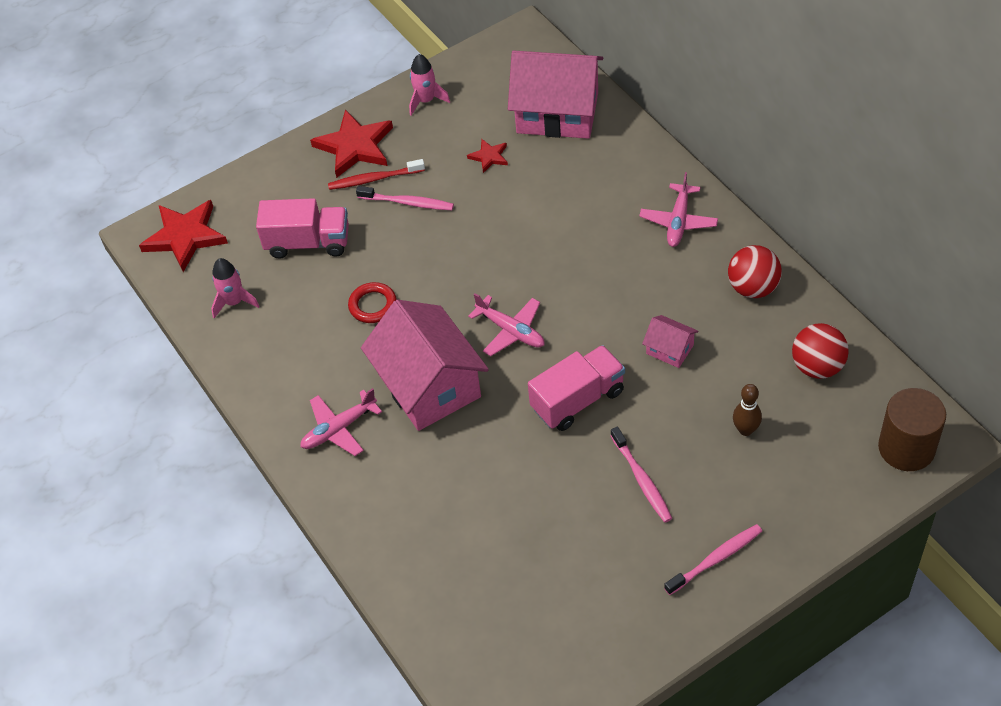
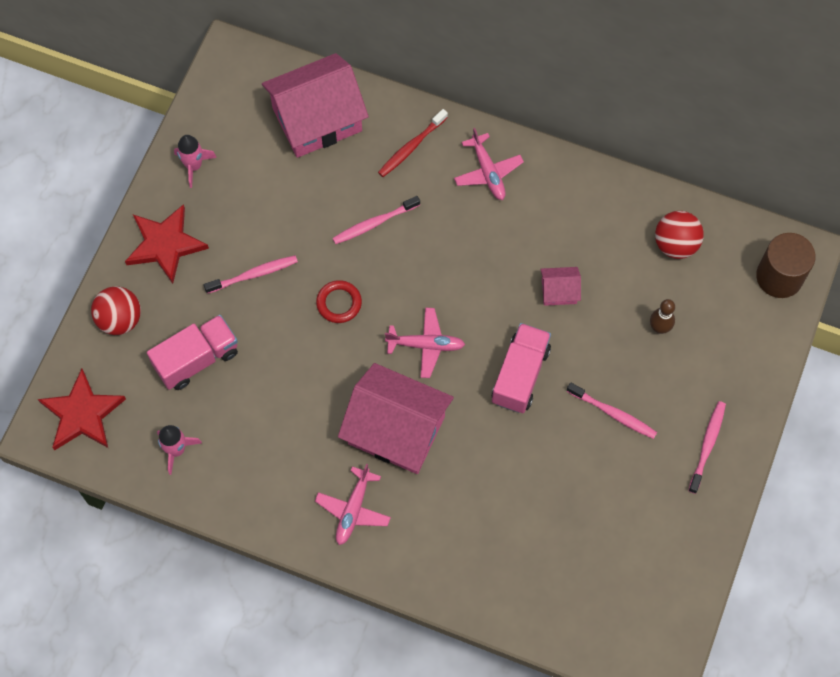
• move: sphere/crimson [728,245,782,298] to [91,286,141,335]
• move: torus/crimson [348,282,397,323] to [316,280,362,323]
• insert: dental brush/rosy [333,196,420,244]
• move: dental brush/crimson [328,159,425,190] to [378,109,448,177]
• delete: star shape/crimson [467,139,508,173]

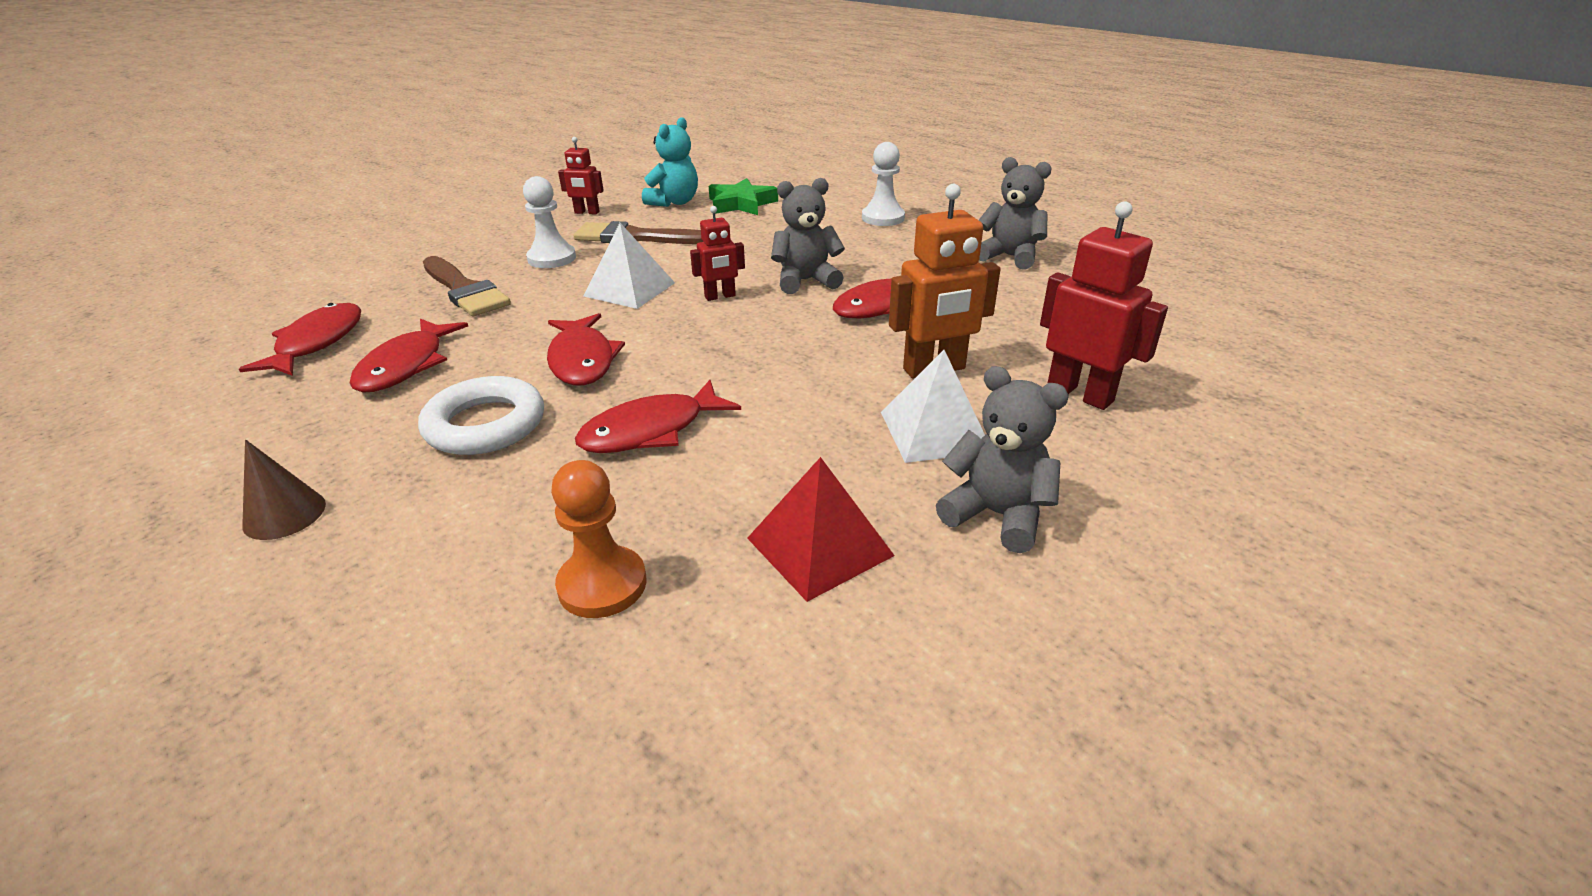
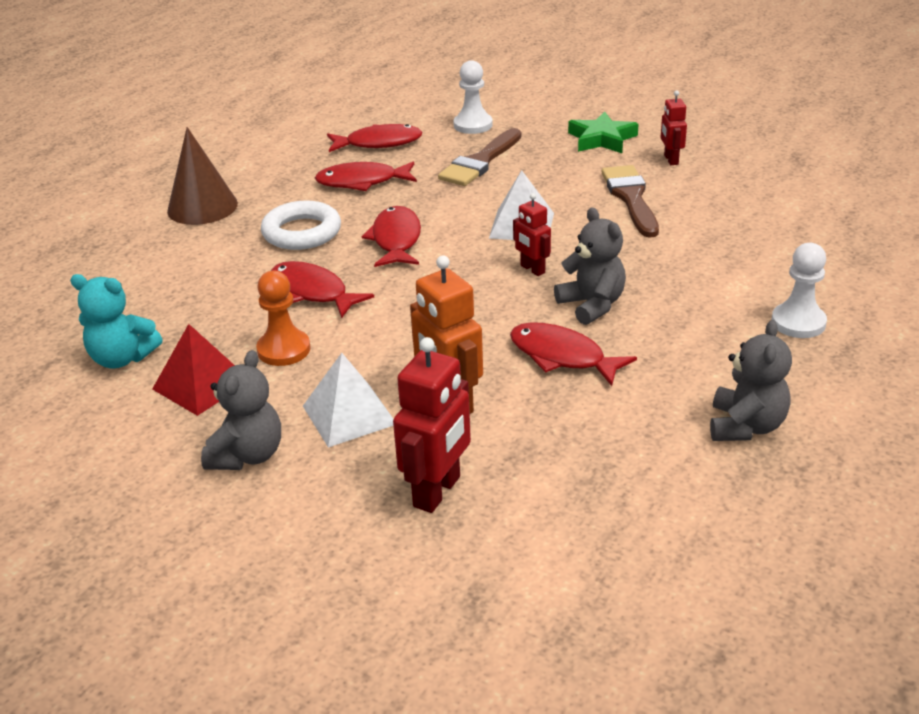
• move: teddy/aqua [642,117,698,207] to [70,274,163,368]
• resize: cone/dark brown [242,440,326,540] = [167,127,238,225] x1.69
• move: chess pawn/bright orange [551,460,647,618] to [256,271,311,366]
• rotate: fish figure/crimson [547,313,625,385] = [362,206,421,267] 120 degrees clockwise
• move: chess pawn/white [523,176,576,268] to [454,60,493,134]
• move: star shape/leaf-green [709,178,778,215] to [568,112,639,153]

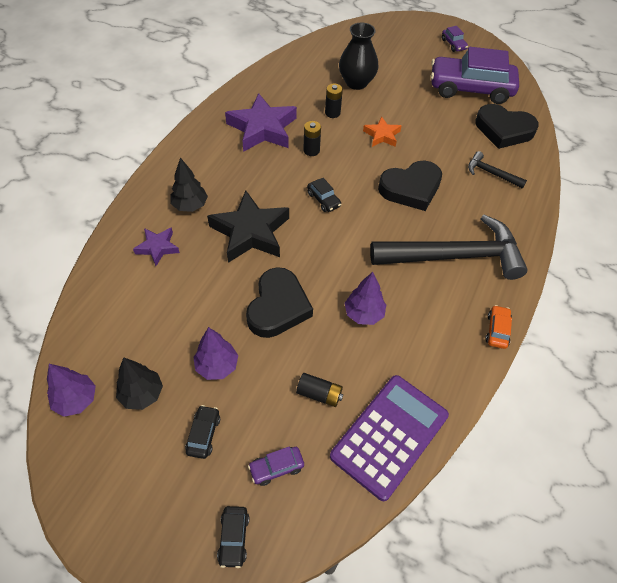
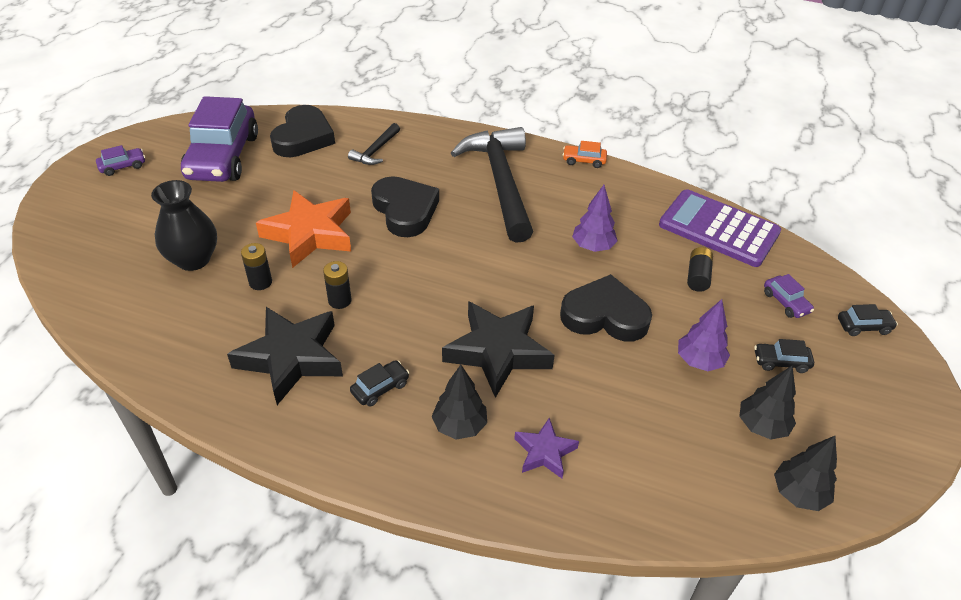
• recolor: star shape/royal purple [225,93,297,152] to star shape/ebony [227,307,343,405]
• resize: star shape/bright orange [363,116,401,147] = [256,190,351,268] x1.88
• move: car/ebony [307,178,341,212] to [350,360,410,407]
• recolor: tree/royal purple [47,364,96,417] to tree/ebony [774,436,837,511]

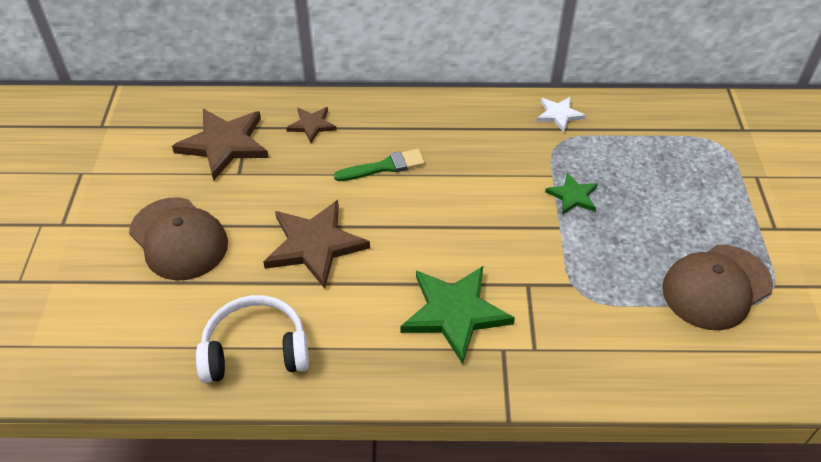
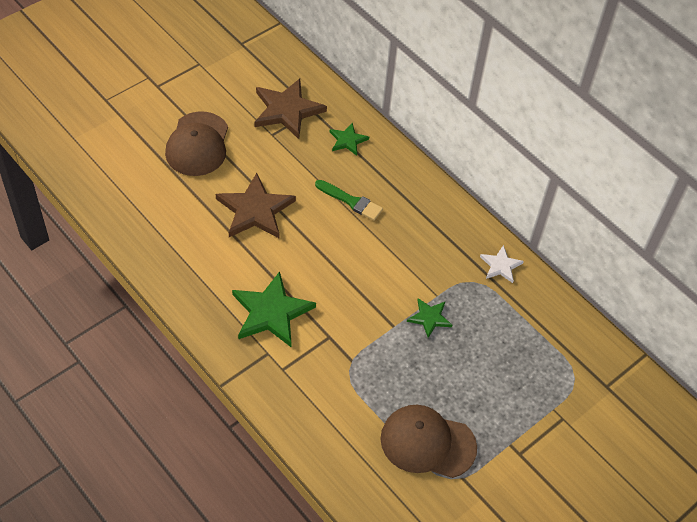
• recolor: star shape/dark brown [286,107,337,143] to star shape/leaf-green [330,123,369,156]
• delete: headphones/white [196,295,309,383]

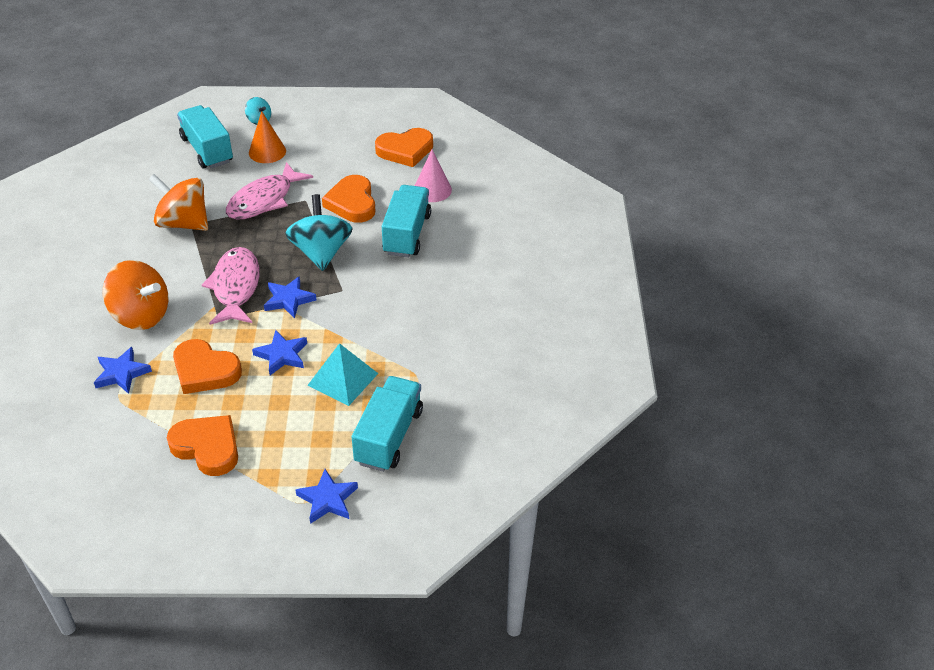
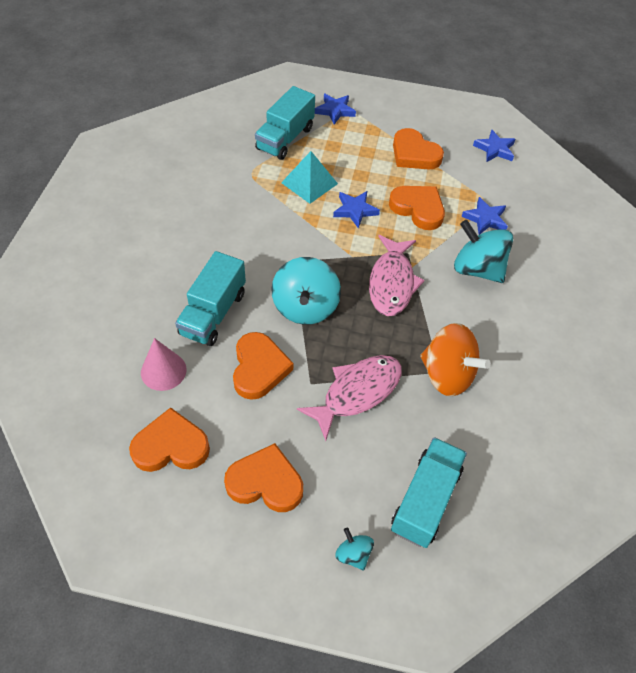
• insert: love heart/bright orange [224,443,303,512]
• rotate: lorry/aqua [177,105,233,168] = [391,437,467,548] 135 degrees counterclockwise
• recolor: spinning top/bright orange [103,260,168,330] to spinning top/aqua [454,220,513,283]
• move: star shape/royal blue [264,276,317,318] to [473,130,516,162]
• delete: cone/bright orange [249,111,286,163]

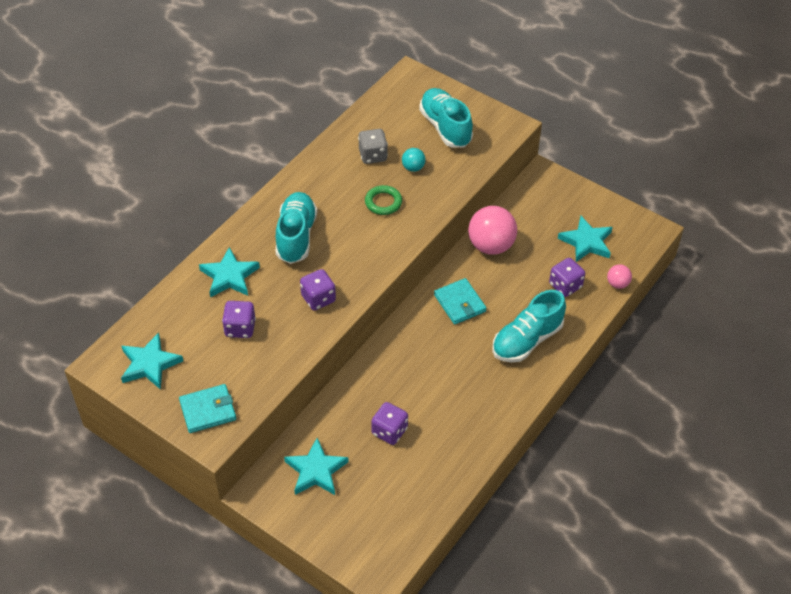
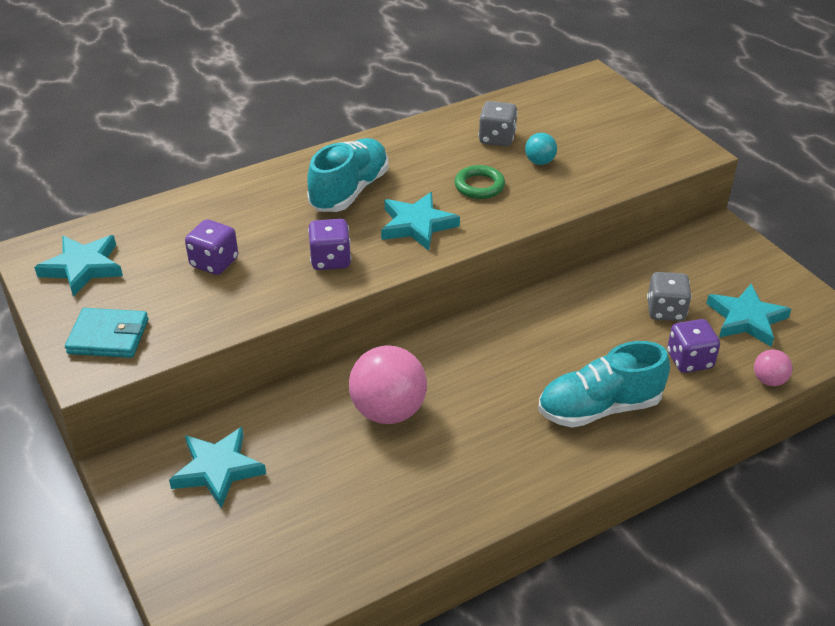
• move: sphere/rosy [468,206,517,255] to [349,345,427,424]
• move: star shape/aqua [199,247,260,298] to [381,192,460,251]
• insert: dice/ash-grey [647,272,692,321]
• delete: dice/royal purple [371,402,408,445]
• delete: shoe/aqua [419,88,473,148]
• delete: card wallet/aqua [434,278,486,325]

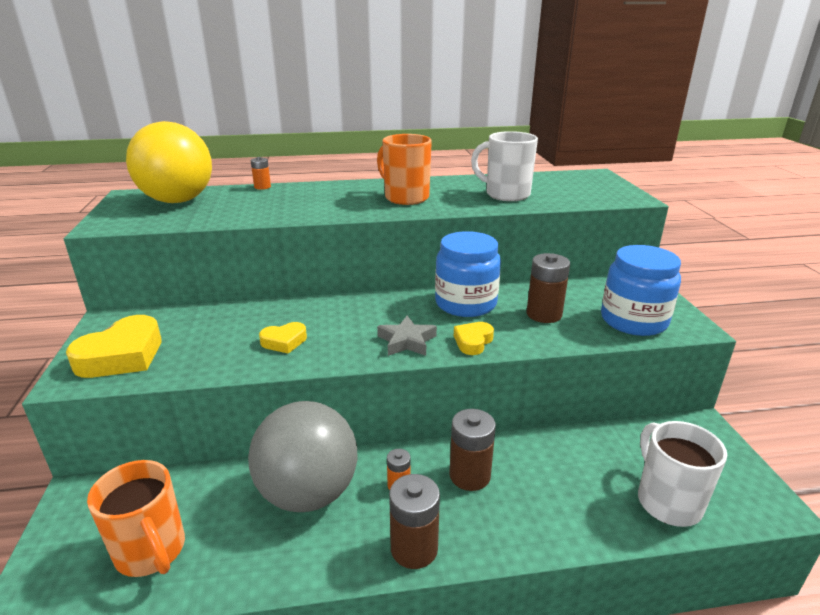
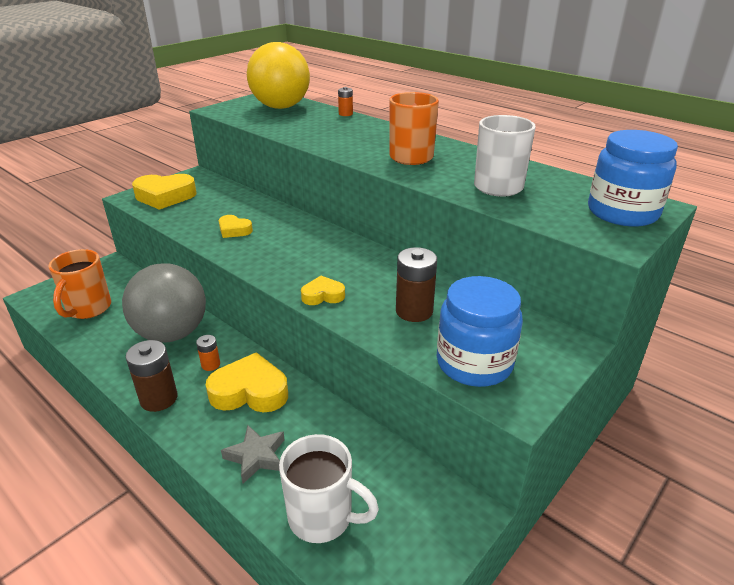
• replace: battery/dark brown [449,409,496,491] to love heart/golden [206,352,288,413]
• move: star shape/ash-grey [377,316,437,356] to [221,425,285,483]
• rotate: coffee mug/white [638,421,727,527] = [279,434,379,543] 75 degrees clockwise
• move: jam jar/royal blue [435,231,501,317] to [588,130,678,227]

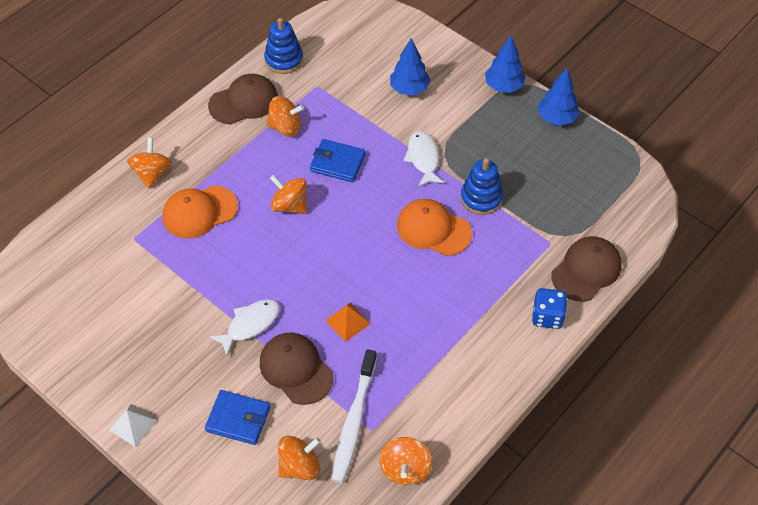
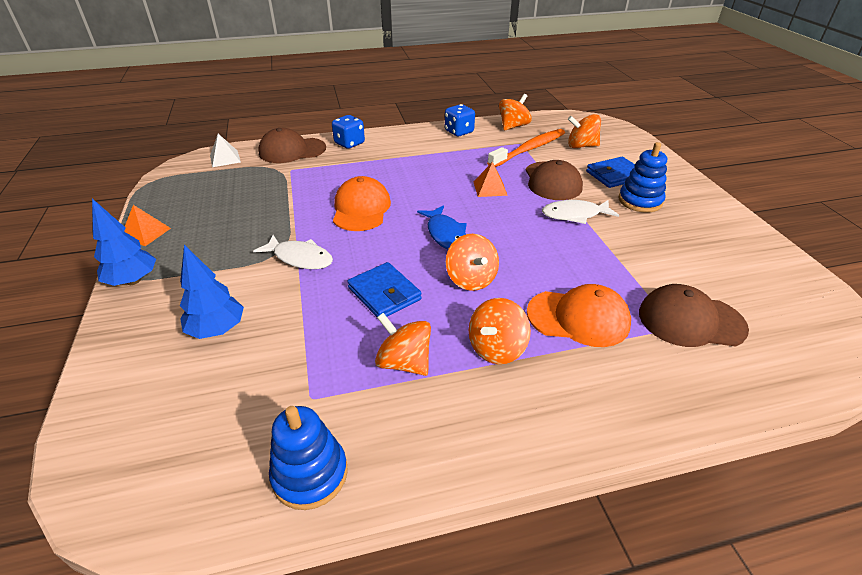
• replace: tree/royal blue [538,68,580,126] to pyramid shape/bright orange [124,205,171,246]
• move: pyramid shape/white [109,404,157,447] to [210,134,241,167]
• rotate: fish figure/white [403,131,445,187] = [253,235,333,269] 90 degrees counterclockwise
• rotate: baseball cap/bright orange [397,199,472,256] = [333,176,391,231] 150 degrees counterclockwise
• insert: fish figure/royal blue [417,206,467,249]
• insert: dice/royal blue [445,104,475,136]
• move: spinning top/bright orange [127,138,172,188] to [469,298,531,364]
• recolor: dental brush/white [331,349,377,483] to dental brush/bright orange [487,129,565,167]
• rotate: card wallet/royal blue [205,390,270,445] = [586,157,635,188] 75 degrees counterclockwise
• move: stacking rings/royal blue [461,158,503,215] to [618,142,667,213]
• move: baseball cap/dark brown [208,74,278,124] to [639,284,749,347]

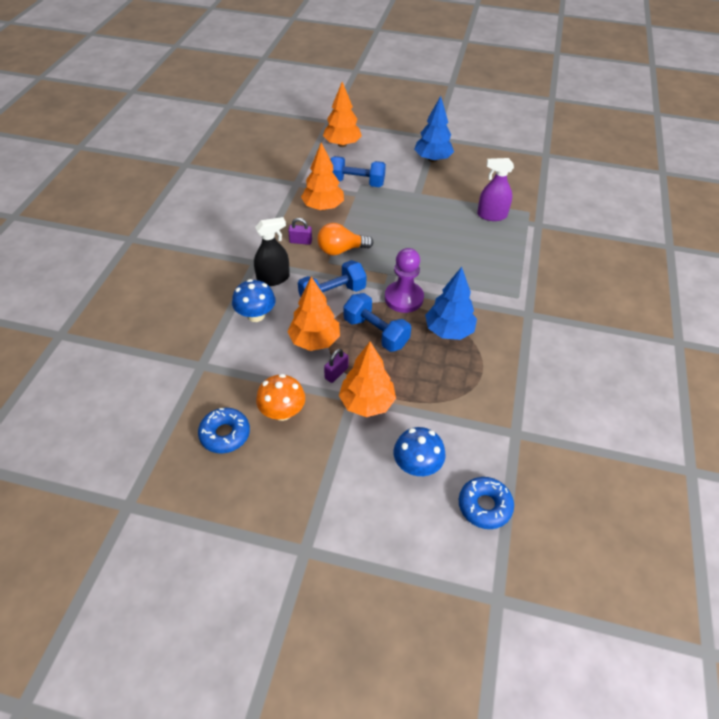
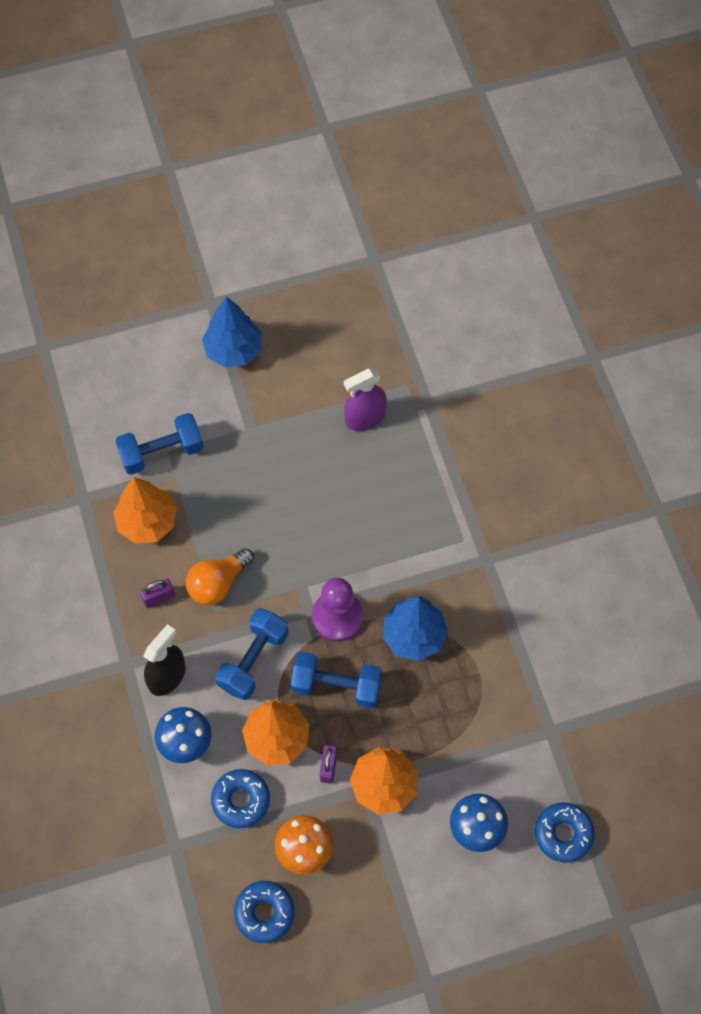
• insert: glazed donut/royal blue [211,769,270,828]
• delete: tree/bright orange [323,82,362,147]

